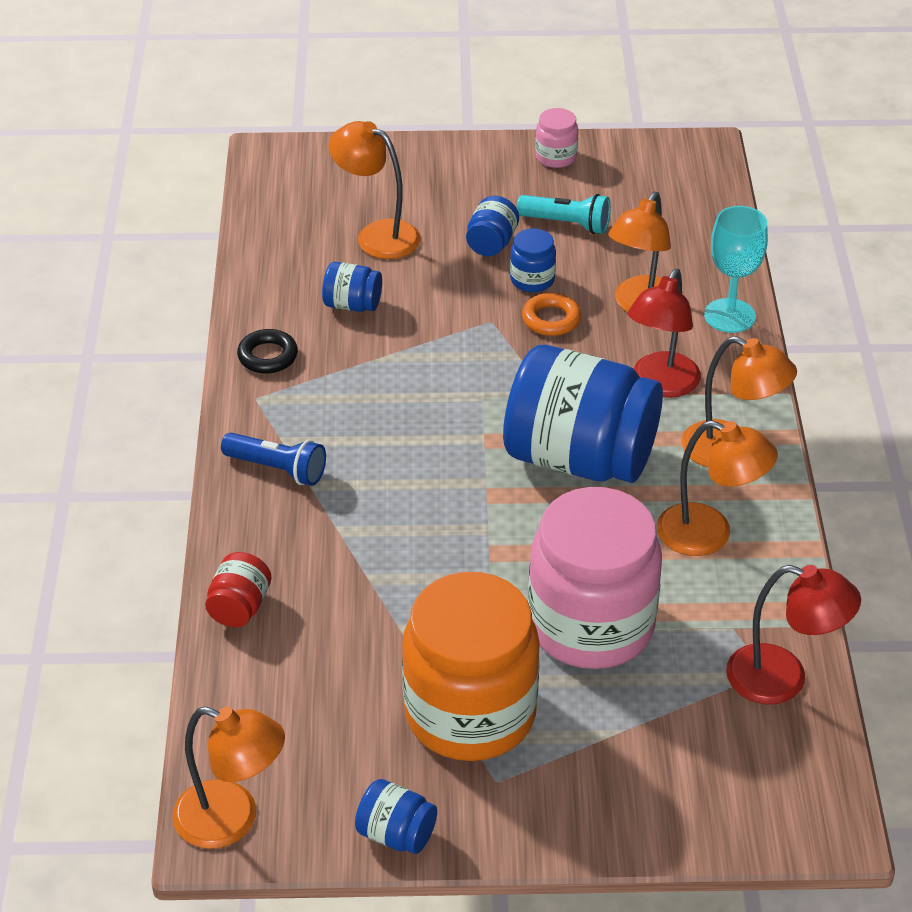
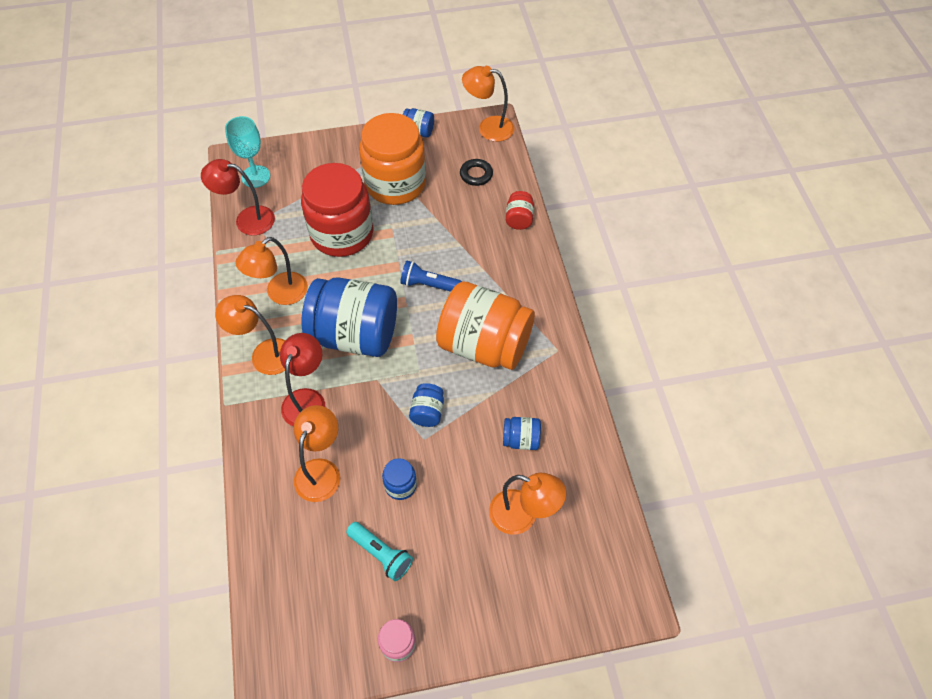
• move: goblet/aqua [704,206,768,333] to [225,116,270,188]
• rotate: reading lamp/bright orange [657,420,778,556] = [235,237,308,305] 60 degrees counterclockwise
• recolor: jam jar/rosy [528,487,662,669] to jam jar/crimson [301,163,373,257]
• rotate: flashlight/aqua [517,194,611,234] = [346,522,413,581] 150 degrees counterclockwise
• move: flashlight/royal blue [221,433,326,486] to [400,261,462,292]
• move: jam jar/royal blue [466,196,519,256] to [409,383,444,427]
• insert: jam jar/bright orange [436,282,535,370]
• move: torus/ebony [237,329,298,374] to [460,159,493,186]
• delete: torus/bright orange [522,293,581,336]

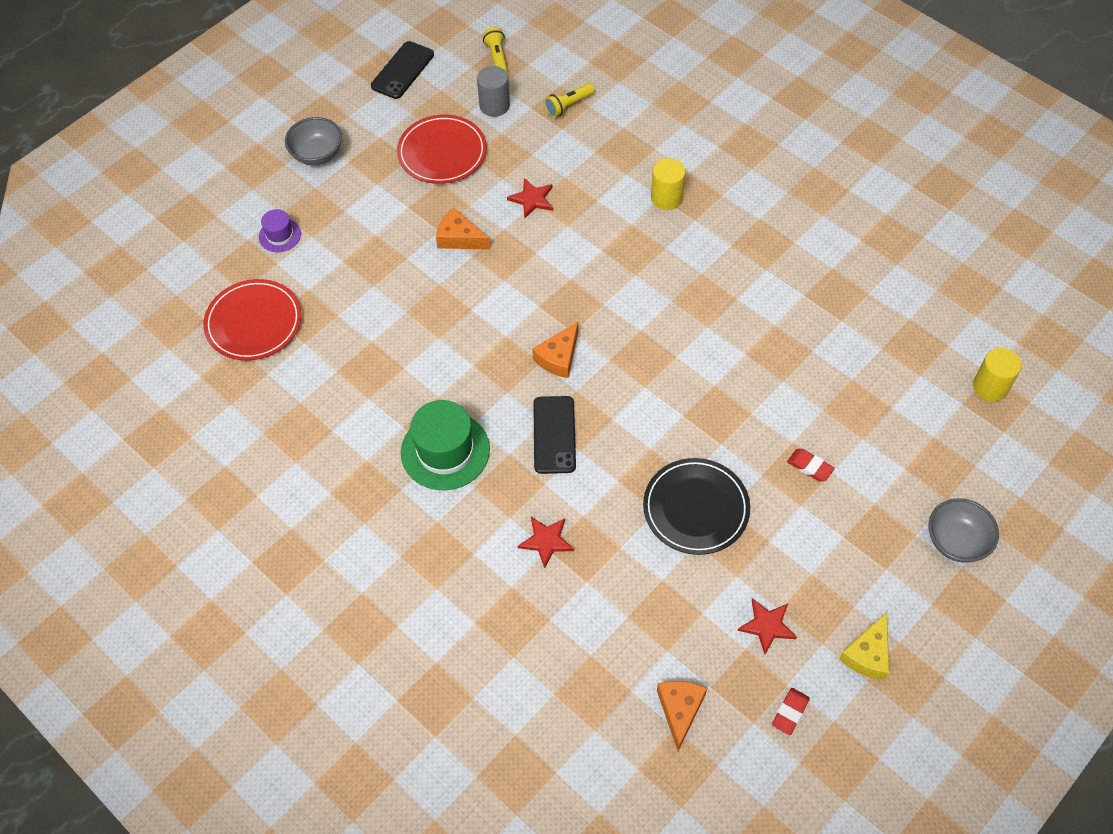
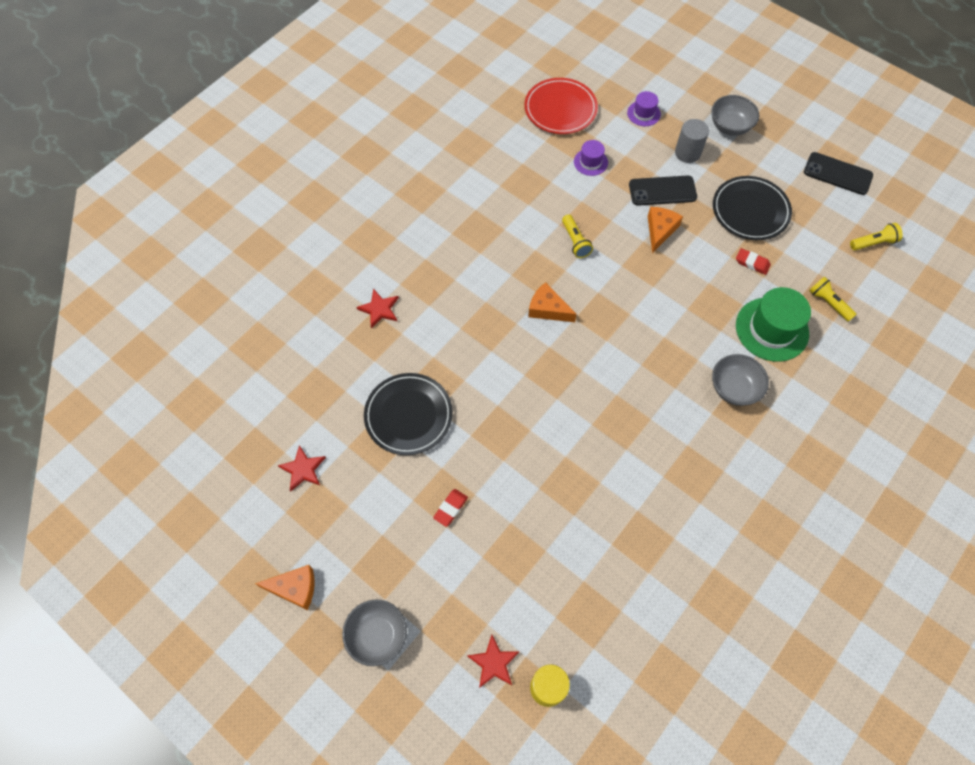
• move: cheese/bright orange [657,681,707,751] to [255,565,315,610]
• move: star shape/crimson [507,178,553,218] to [467,635,519,688]
• insert: flashlight/golden [562,215,593,258]
• insert: top hat/royal purple [574,140,608,176]
• move: mobile phone/ebony [533,396,576,474] to [629,176,697,206]
• move: cylinder shape/ash-grey [477,66,510,117] to [675,119,709,163]
• replace: cylinder shape/golden [651,158,686,210] to deep dish/ash-grey [712,354,769,406]
• recolor: plate/crimson [397,114,487,184] to plate/ebony [713,176,792,240]
• move: gum eraser/crimson [772,688,810,735] to [736,248,771,275]
• move: top hat/leaf-green [401,400,490,491] to [736,287,811,362]
• delete: cheese/golden [839,612,889,680]

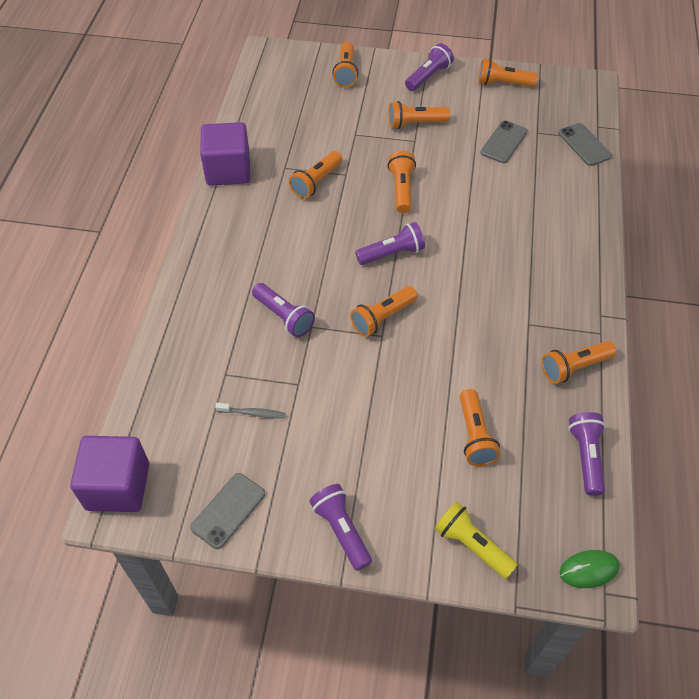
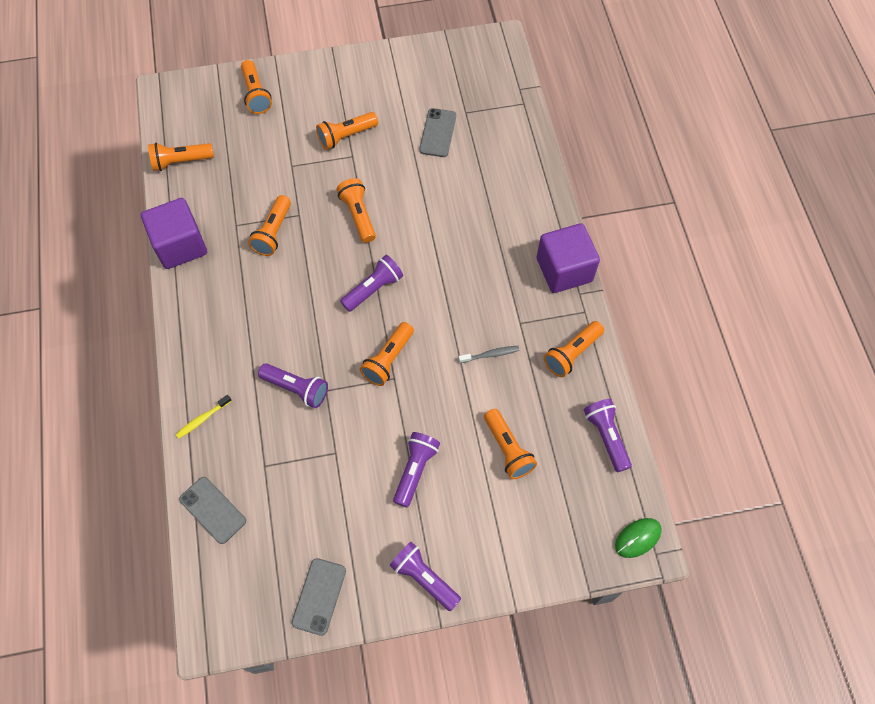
• move: flashlight/bright orange [478,58,538,87] to [148,142,214,171]
• insert: dental brush/golden [175,395,232,439]
• move: mobile phone/ash-grey [559,123,612,166] to [179,477,246,544]
• move: flashlight/royal purple [405,43,454,91] to [393,432,440,507]
• move: dental brush/ash-grey [215,403,286,419] to [459,346,520,363]
• move: cube/royal purple [70,436,149,512] to [537,223,600,293]
• delete: flashlight/golden [434,502,518,579]

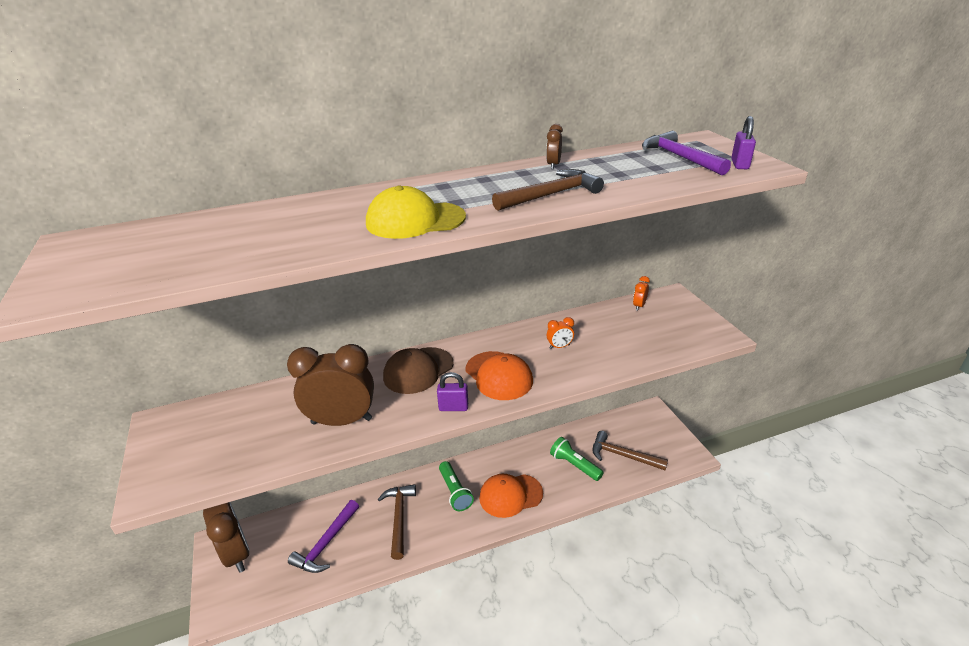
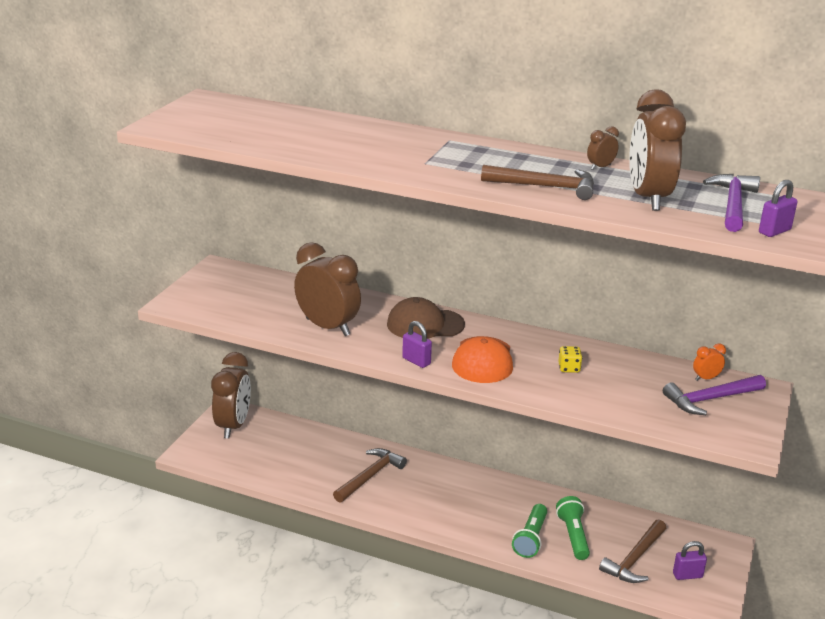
• move: flashlight/leaf-green [439,461,474,511] to [512,504,547,558]
• replace: bedside clock/bright orange [547,317,574,349] to dice/golden [558,346,582,373]
• rotate: hammer/dark brown [592,431,668,470] = [599,519,666,583] 120 degrees counterclockwise
• insert: bedside clock/dark brown [629,90,686,211]
• move: hammer/royal purple [288,500,359,573] to [663,375,766,415]
• insert: lock/royal purple [673,541,707,580]
• delete: baseball cap/golden [366,185,466,239]
• delete: baseball cap/bright orange [479,473,543,518]

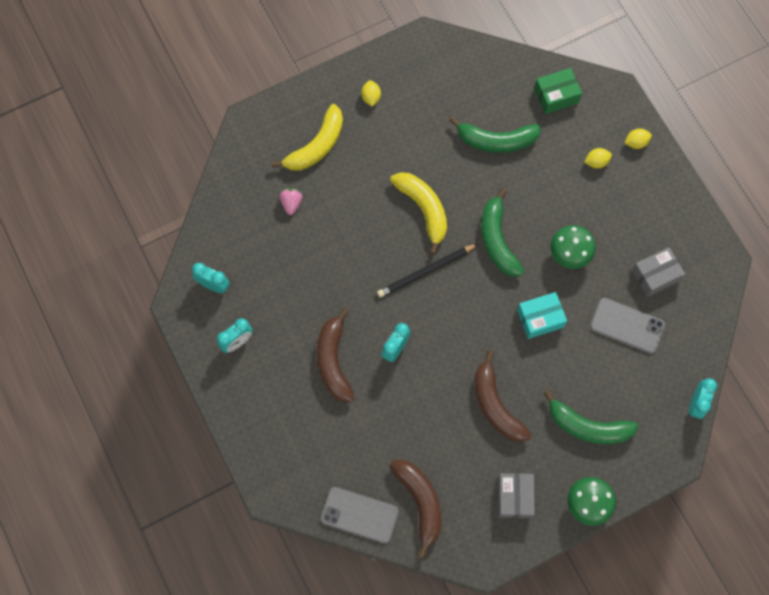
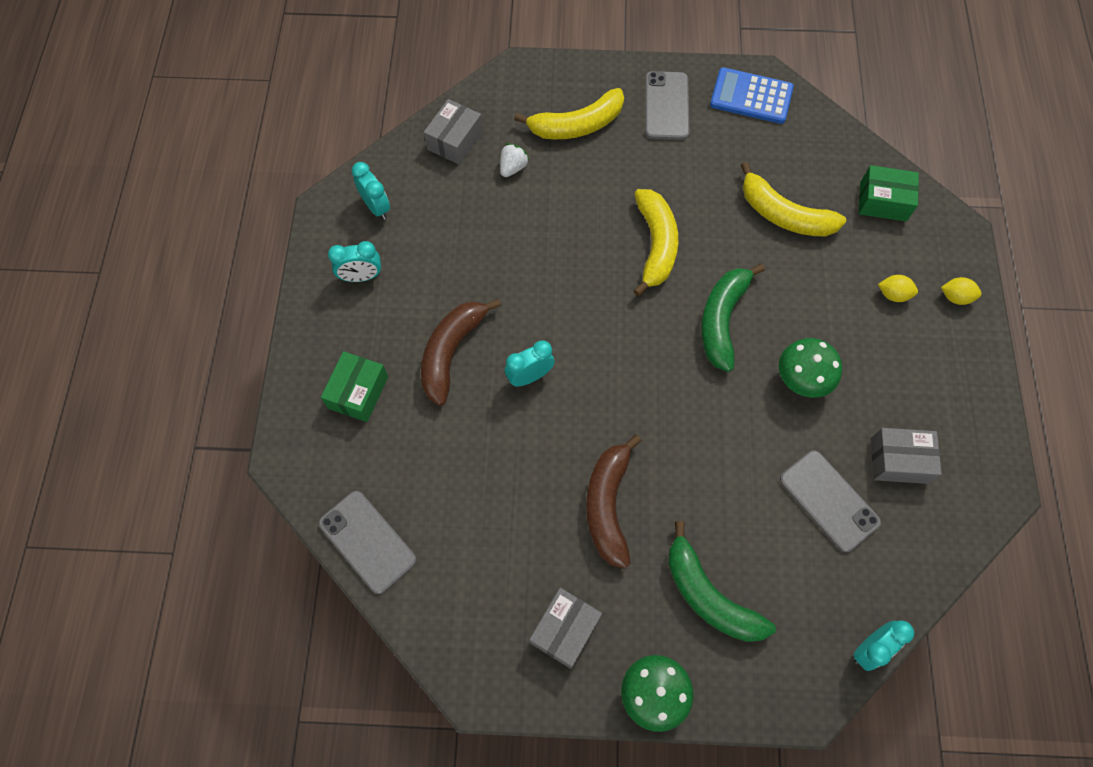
• insert: package/leaf-green [321,351,388,422]
• insert: package/ash-grey [424,99,483,165]
• recolor: strawberry/rosy [280,188,302,215] to strawberry/white [500,143,529,177]
• replace: citrus fruit/golden [361,80,381,107] to mobile phone/ash-grey [645,71,689,140]
• insert: pocket calculator/royal blue [710,67,794,124]
• recolor: banana fruit/leaf-green [449,116,541,153] to banana fruit/golden [741,162,846,236]
• delete: lead pencil/ebony [377,244,478,297]
• delete: banana fruit/dark brown [389,460,441,559]
• delete: package/aqua [517,292,567,339]

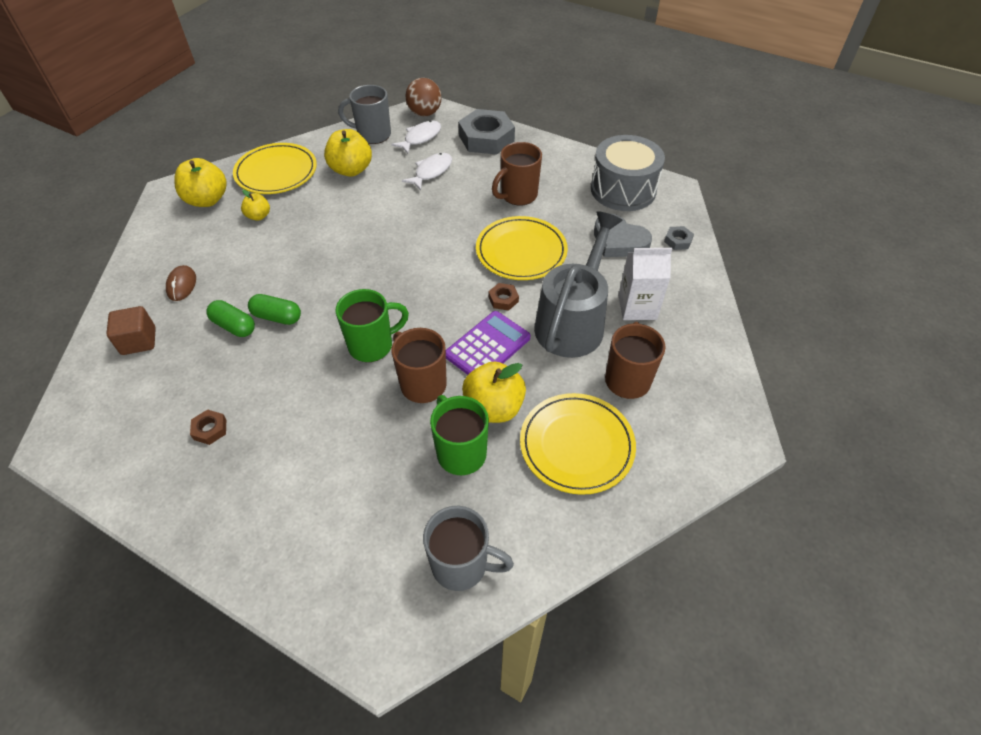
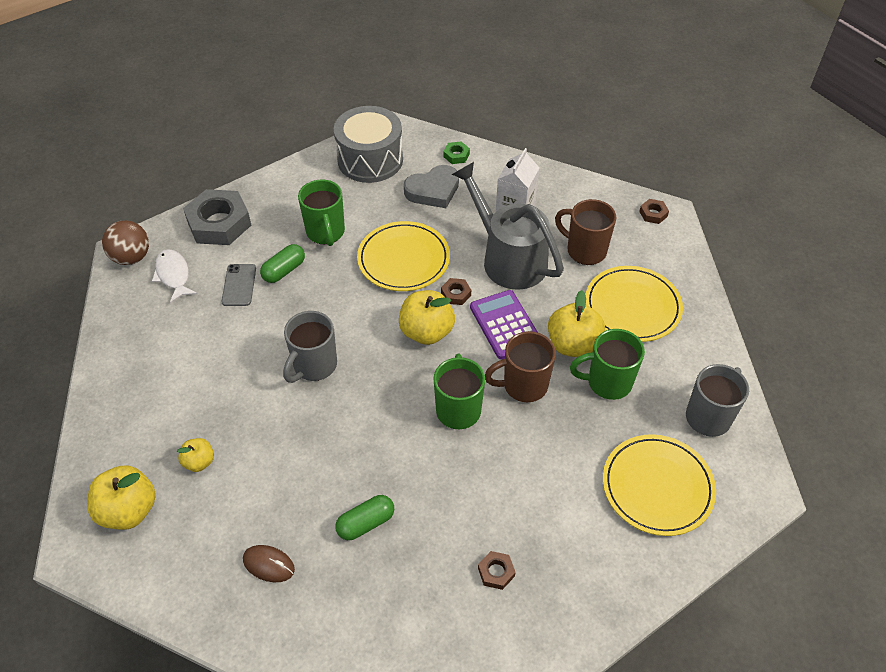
• replace: fish figure/white [402,153,452,190] to mobile phone/ash-grey [222,264,256,306]
• move: capsule/leaf-green [248,294,301,325] to [260,244,305,283]
• move: coffee mug/ash-grey [338,85,391,144] to [283,311,337,383]
• recolor: coffee mug/dark brown [492,142,542,206] to coffee mug/leaf-green [298,179,345,246]
• move: apple/golden [324,129,372,177] to [399,290,455,345]
• recolor: hexagon nut/ash-grey [664,226,694,250] to hexagon nut/leaf-green [443,142,470,164]
• move: plate/golden [233,143,317,194] to [603,434,716,536]
• insert: hexagon nut/dark brown [639,199,669,224]
• delete: cube/dark brown [106,306,156,355]

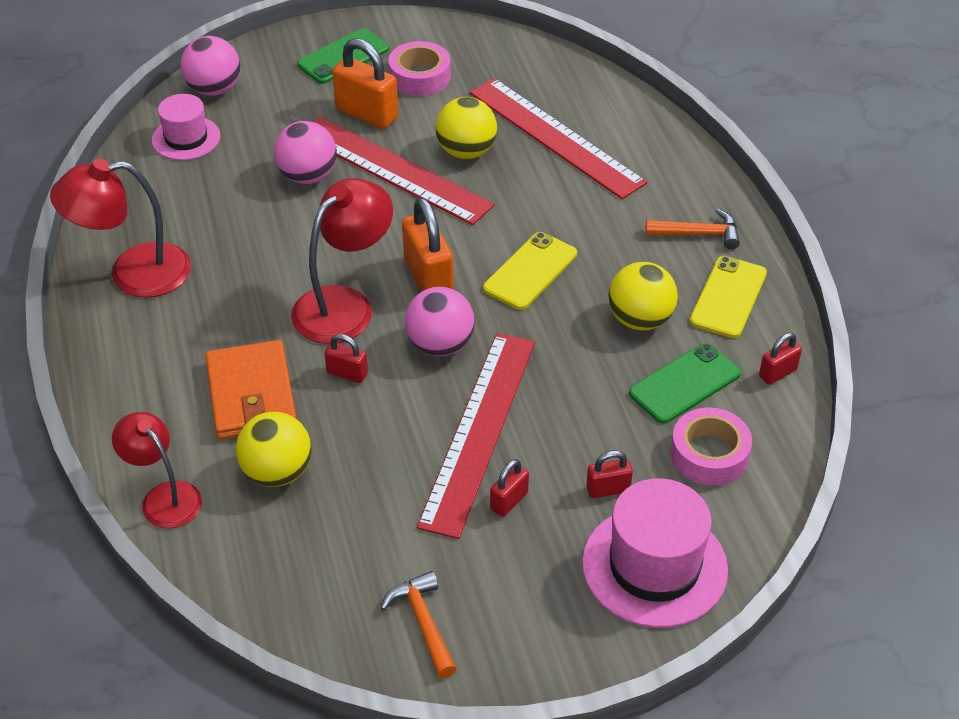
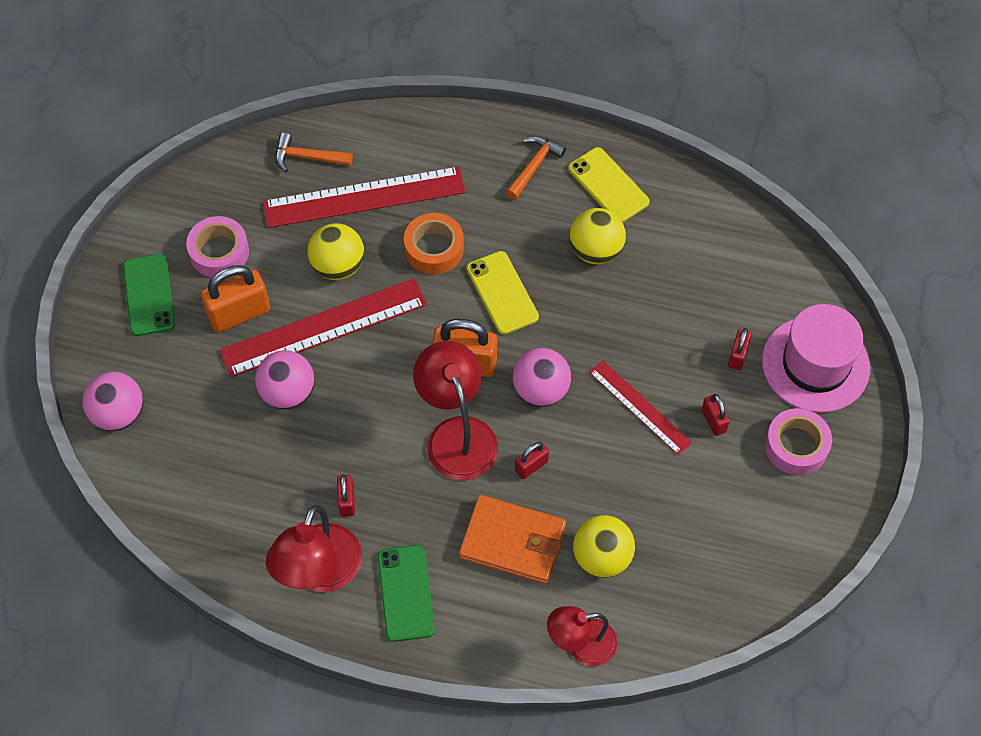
• move: hammer/bright orange [381,571,456,678] to [275,133,353,172]
• move: lock/crimson [759,333,802,385] to [337,474,355,517]
• move: mobile phone/leaf-green [629,343,741,424] to [378,545,435,642]
• insert: tape/bright orange [404,213,464,274]
• resize: measuring stick/crimson [417,333,535,539] = [589,360,692,455] x0.59
• move: tape/rosy [670,407,752,486] to [765,408,832,475]
• delete: top hat/rosy [152,94,220,160]

